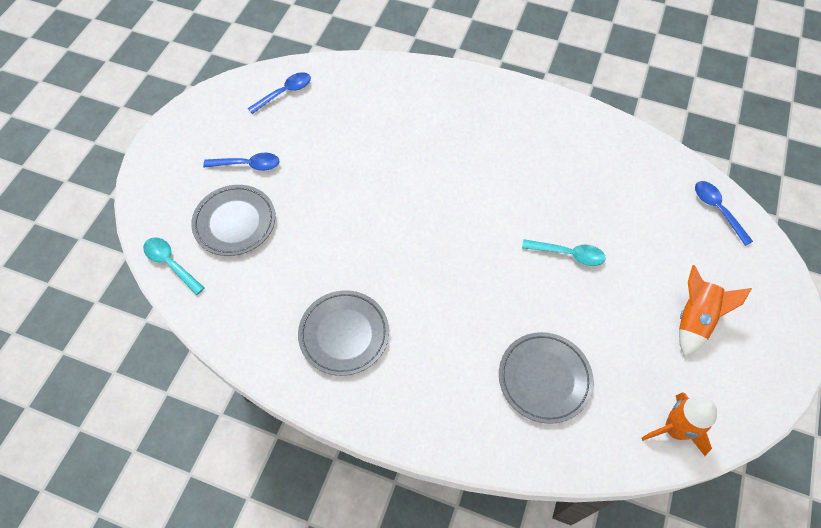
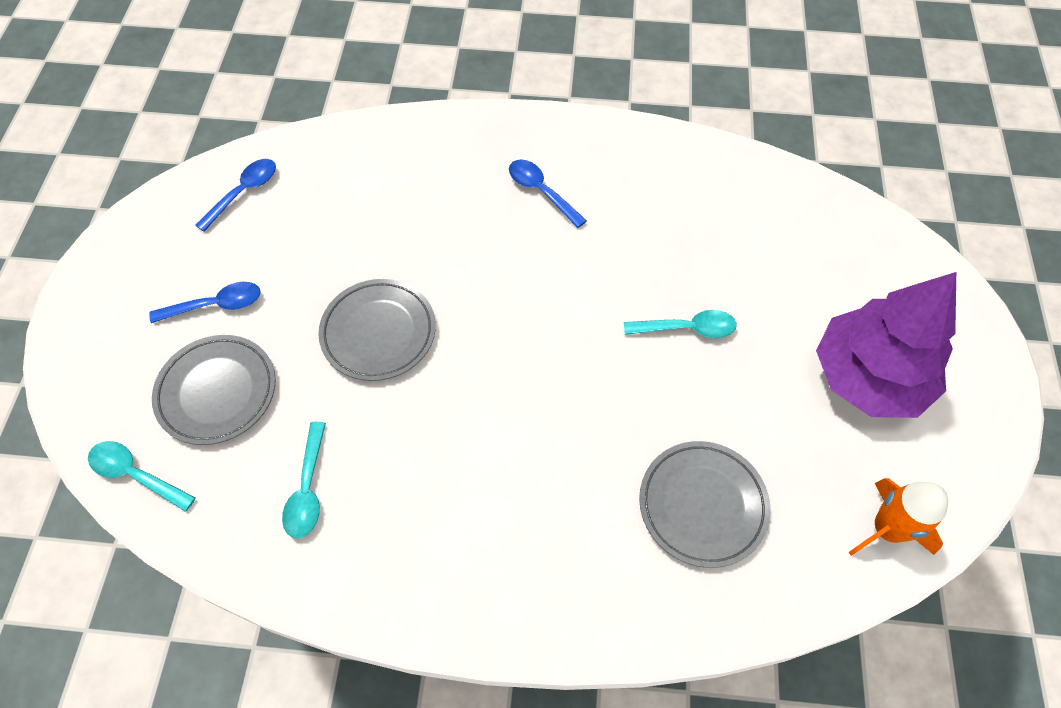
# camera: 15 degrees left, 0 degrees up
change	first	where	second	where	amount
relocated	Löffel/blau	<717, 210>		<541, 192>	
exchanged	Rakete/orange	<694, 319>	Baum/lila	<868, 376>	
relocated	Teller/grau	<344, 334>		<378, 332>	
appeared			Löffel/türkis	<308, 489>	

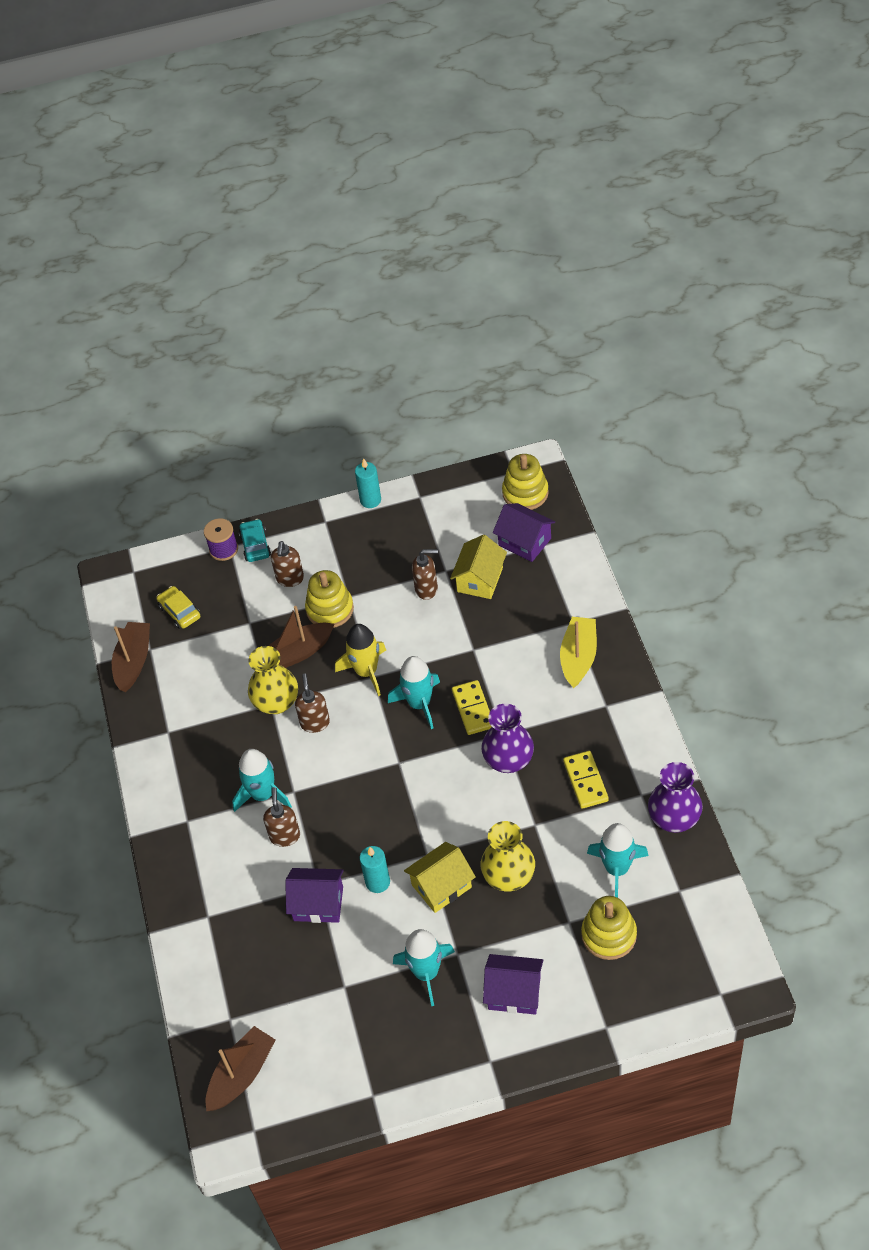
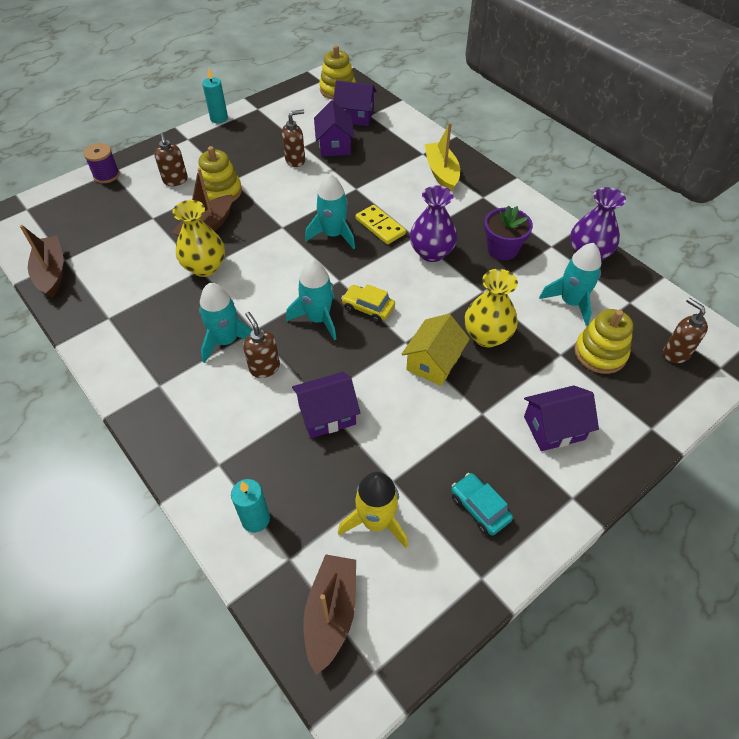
# camera: 30 degrees left, 0 degrees up
change	first	where	second	where	amount
relocated	Auto/türkis	<255, 545>		<479, 508>	
colour	Haus/gelb	<480, 579>	Haus/lila	<334, 145>	
relocated	Auto/gelb	<179, 612>		<368, 308>	
relocated	Rakete/gelb	<366, 672>		<376, 521>	
relocated	Seifenspender/braun	<315, 722>		<675, 353>	
exchanged	Dominostein/gelb	<585, 781>	Blumentopf/lila	<502, 249>	
relocated	Kerze/türkis	<377, 882>		<255, 519>	
relocated	Rakete/türkis	<426, 972>		<318, 318>	

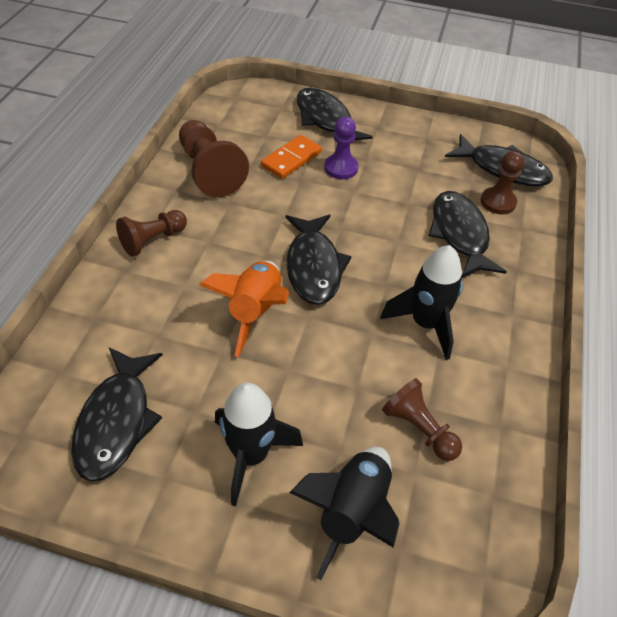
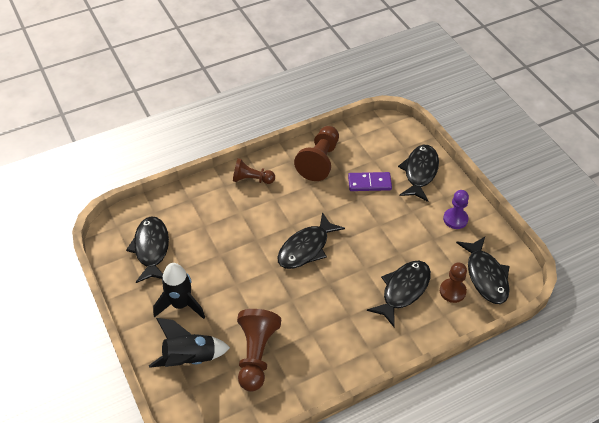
# camera: 50 degrees right, 0 degrees up
change	first	where	second	where	amount
relocated	Bauer/lila	<341, 168>		<455, 219>	
colour	Dominostein/orange	<291, 159>	Dominostein/lila	<369, 183>	
missing	Rakete/schwarz	<425, 324>			
missing	Rakete/orange	<255, 311>			
spun	Fisch/schwarz	<116, 421>		<151, 249>	120 degrees clockwise
size	Bauer/braun	<419, 428>		<256, 355>	x1.57

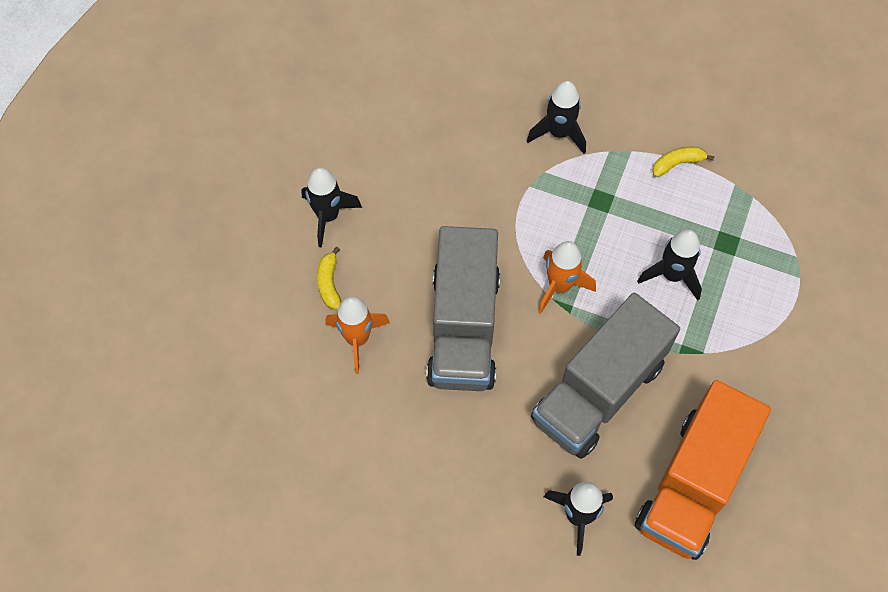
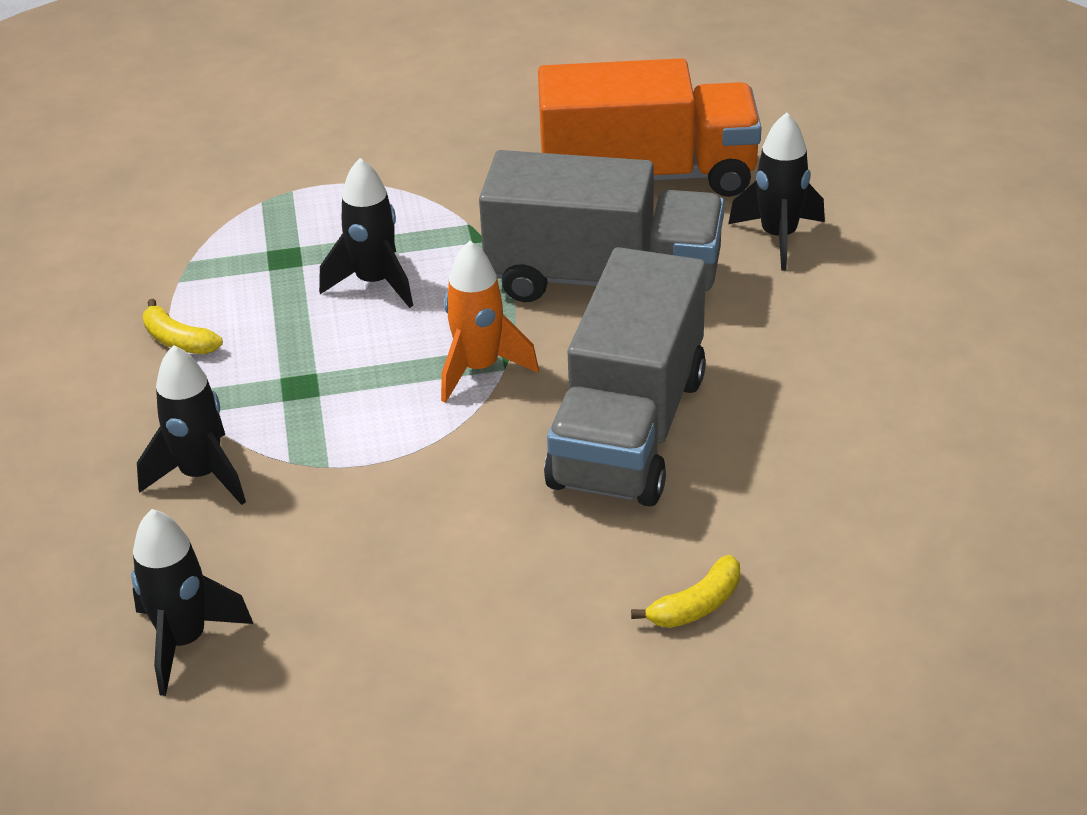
# camera: 120 degrees left, 25 degrees down
change	first	where	second	where	amount
relocated	Rakete/schwarz	<328, 216>		<184, 642>	
spun	Lastwagen/grau	<463, 327>		<629, 429>	135 degrees clockwise
missing	Rakete/orange	<357, 339>			

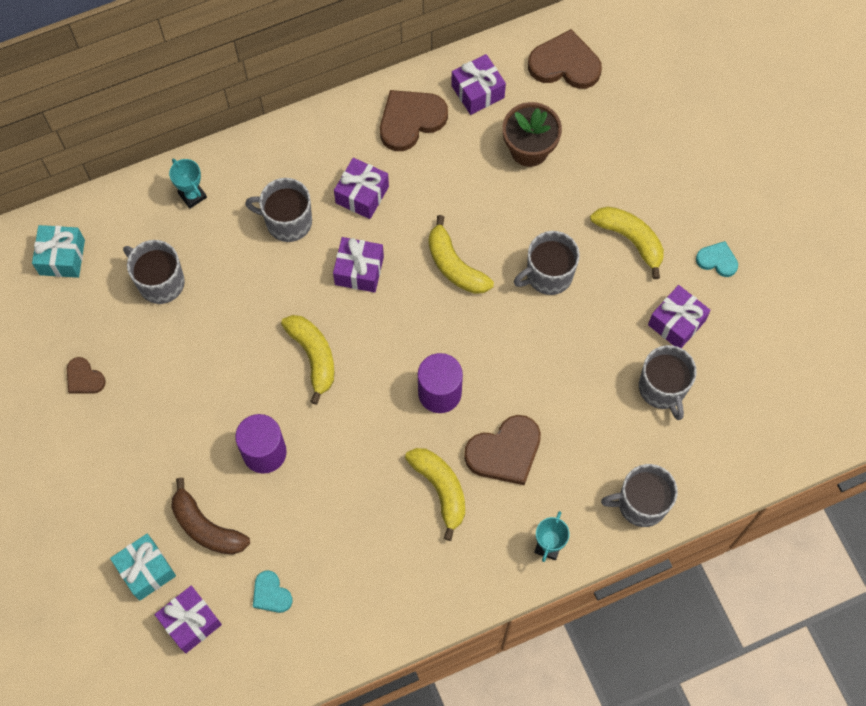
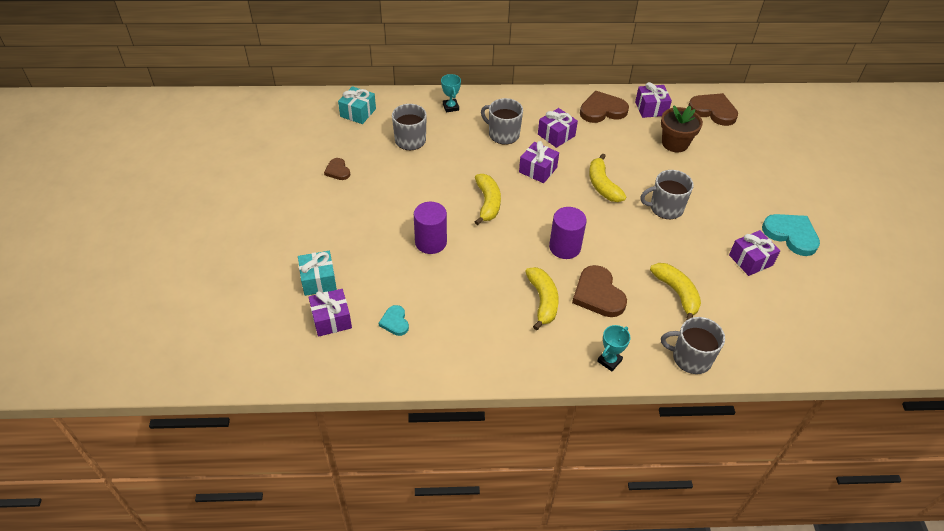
# camera: 20 degrees right, 20 degrees down
change	first	where	second	where	amount
relocated	Banane/gelb	<630, 239>		<677, 293>	
size	Herz/türkis	<717, 260>		<791, 235>	x1.82
missing	Tasse/grau	<662, 388>			
spun	Herz/braun	<505, 452>		<598, 294>	75 degrees clockwise
missing	Banane/braun	<206, 527>			

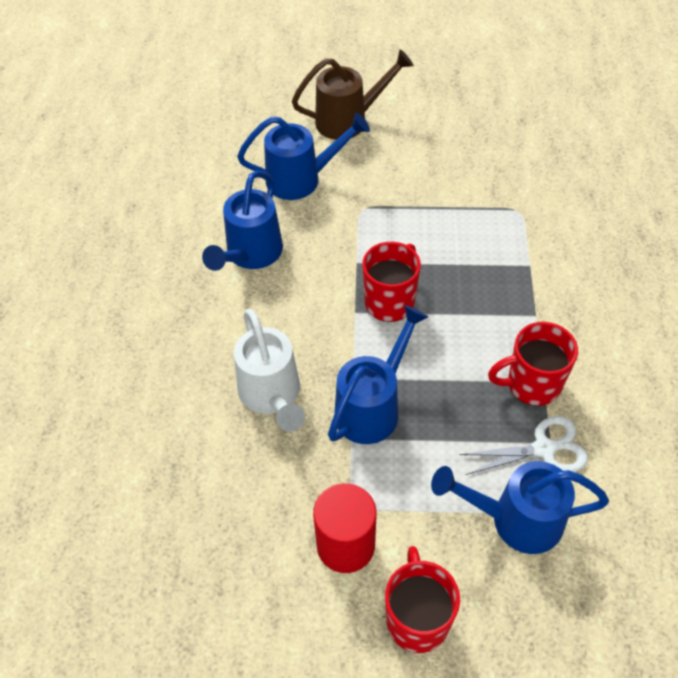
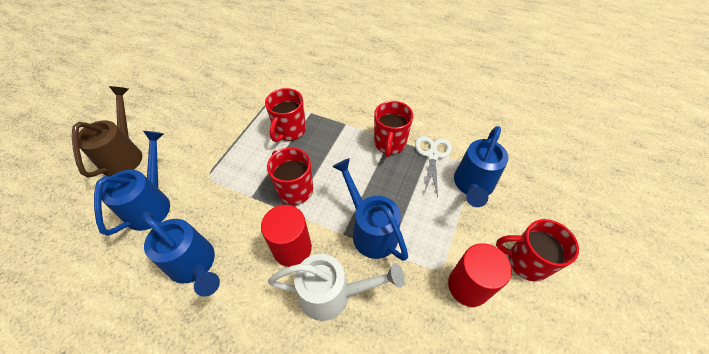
# camera: 70 degrees left, 0 degrees up
change	first	where	second	where	amount
appeared			Tasse/rot	<289, 131>	
appeared			Vollzylinder/rot	<292, 248>	

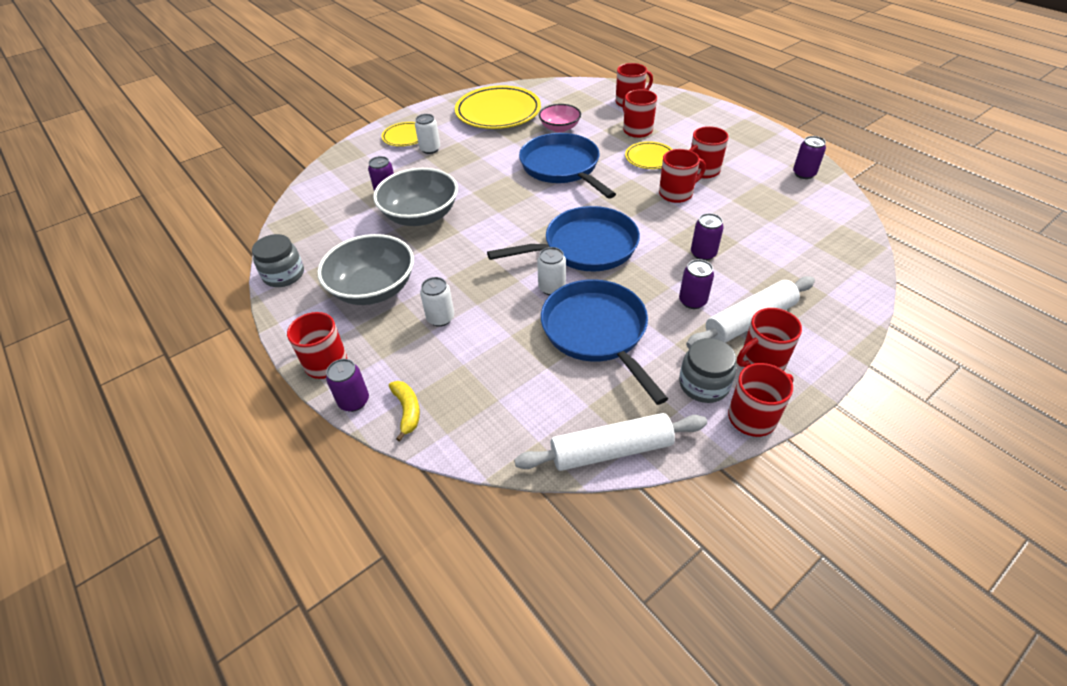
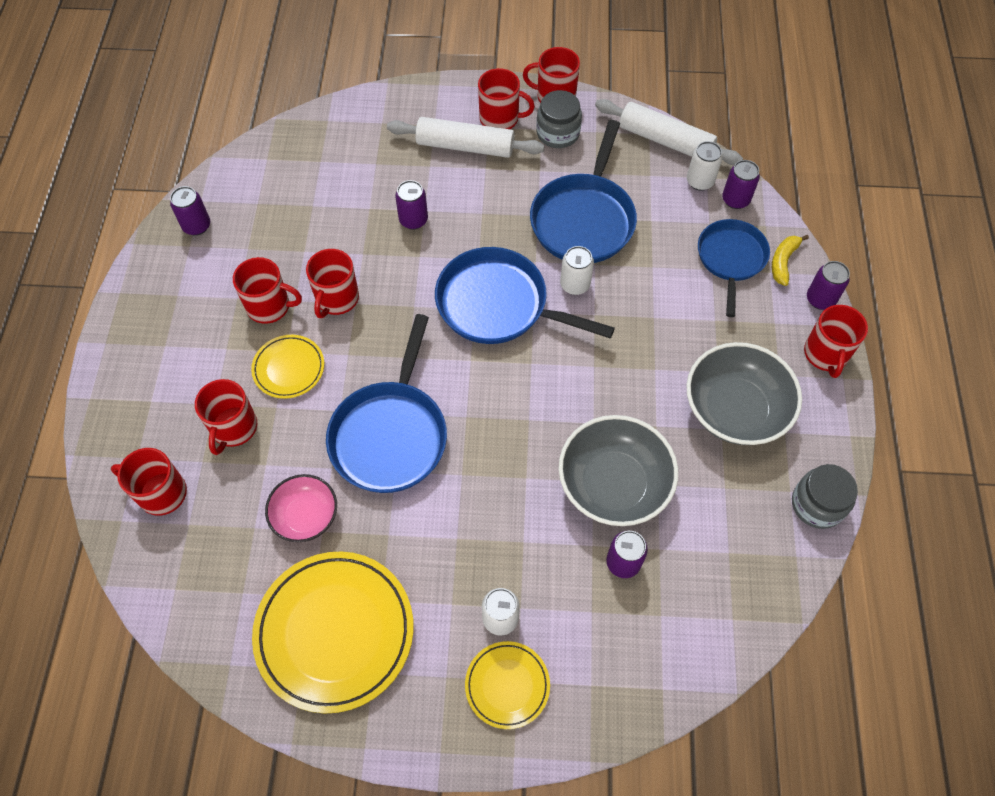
# camera: 140 degrees left, 15 degrees up
change	first	where	second	where	amount
spun	Tasse/rot	<676, 193>		<337, 299>	90 degrees counterclockwise
relocated	Dose/lila	<692, 301>		<735, 200>	
relocated	Dose/weiß	<440, 318>		<700, 181>	
appeared			Pfanne/blau	<731, 259>	

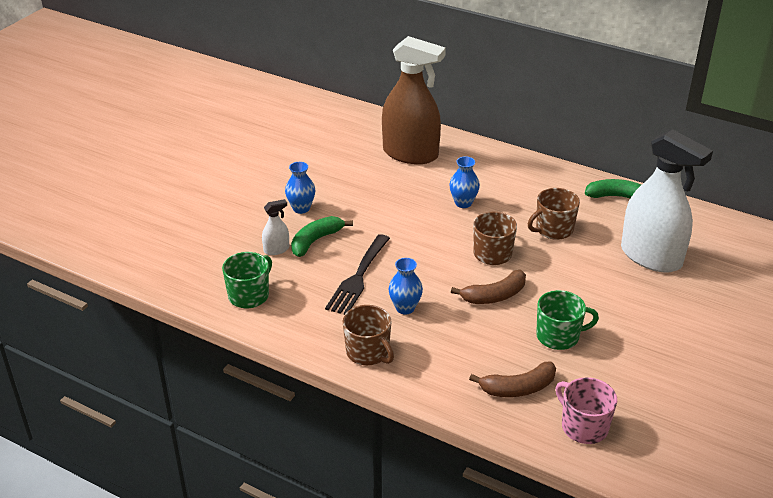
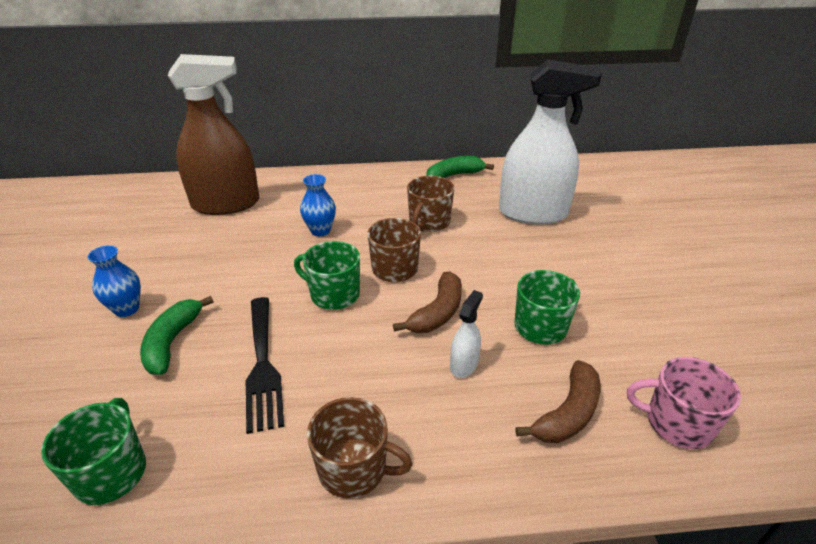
# camera: 35 degrees left, 0 degrees up
change	first	where	second	where	amount
relocated	Sprühflasche/weiß	<276, 249>		<464, 365>	
missing	Vase/blau	<405, 308>			
appeared			Tasse/grün	<333, 294>	

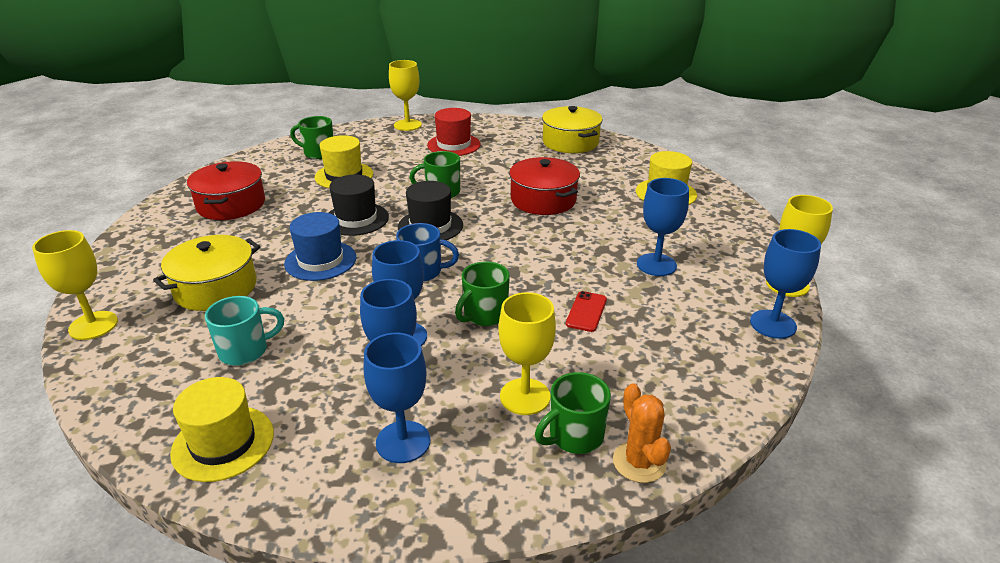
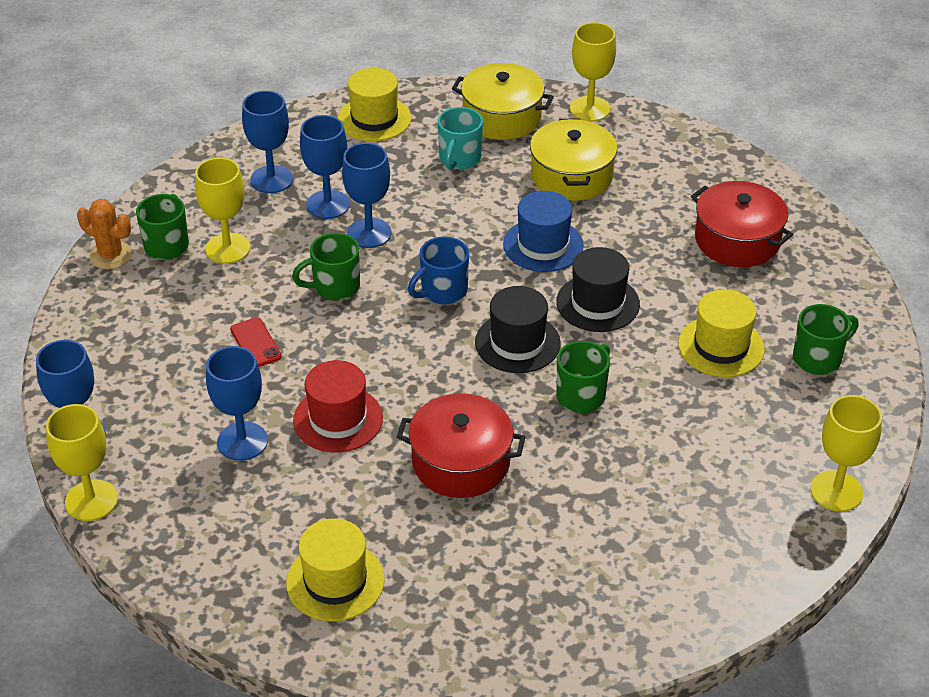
# camera: 135 degrees right, 10 degrees up
change	first	where	second	where	amount
relocated	Kochtopf/gelb	<570, 142>		<502, 117>	
relocated	Hut/rot	<454, 145>		<338, 419>	
spun	Tasse/grün	<484, 315>		<335, 287>	105 degrees counterclockwise

